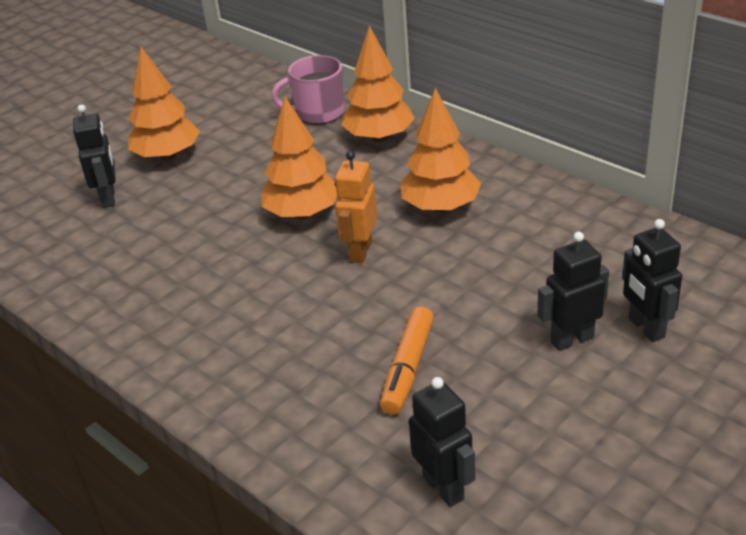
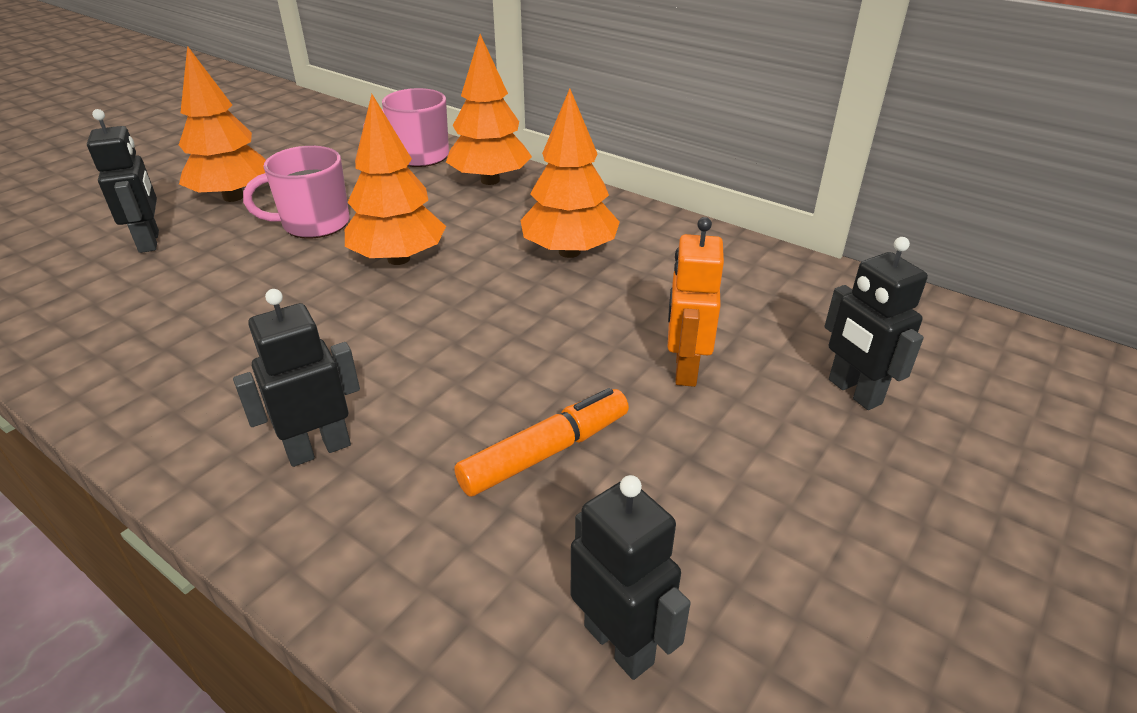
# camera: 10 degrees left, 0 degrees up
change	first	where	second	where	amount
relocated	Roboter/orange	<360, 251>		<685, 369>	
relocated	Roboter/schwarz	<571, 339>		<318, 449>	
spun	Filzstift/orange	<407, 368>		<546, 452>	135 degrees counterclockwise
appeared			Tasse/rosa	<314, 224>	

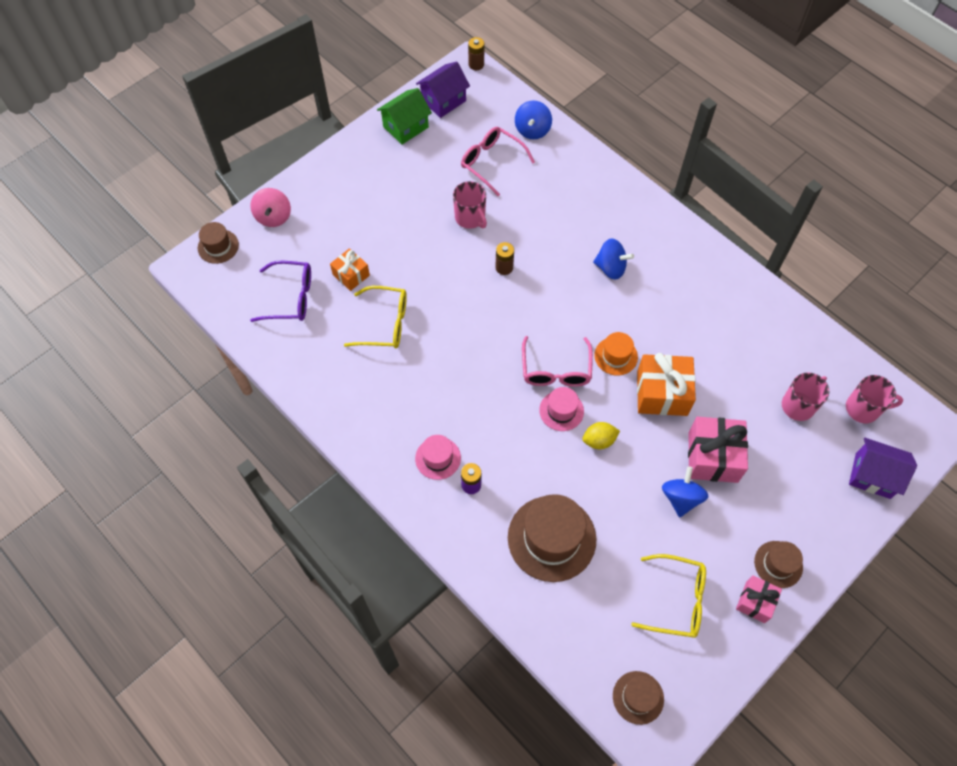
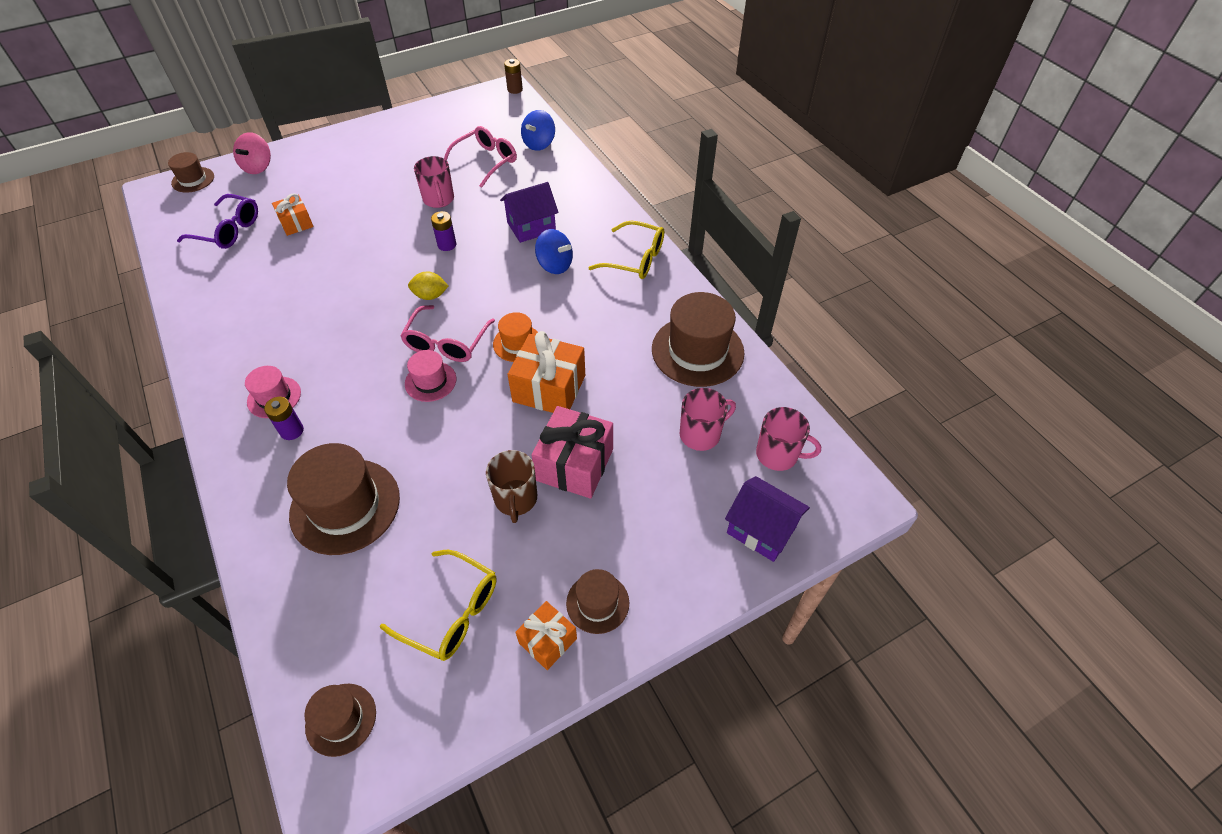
# camera: 15 degrees right, 10 degrees down
change	first	where	second	where	amount
relocated	Haus/lila	<443, 101>		<531, 227>	
missing	Haus/grün	<405, 127>			
spun	Brille/rosa	<492, 163>		<485, 162>	75 degrees clockwise
colour	Batterie/braun	<504, 267>	Batterie/lila	<447, 245>	
relocated	Brille/gelb	<384, 323>		<634, 259>	
relocated	Zitrone/gelb	<599, 440>		<430, 296>	
exchanged	Kreisel/blau	<681, 498>	Tasse/braun	<516, 499>	
colour	Geschenk/rosa	<755, 602>	Geschenk/orange	<548, 641>	
appeared			Hut/braun	<697, 351>	

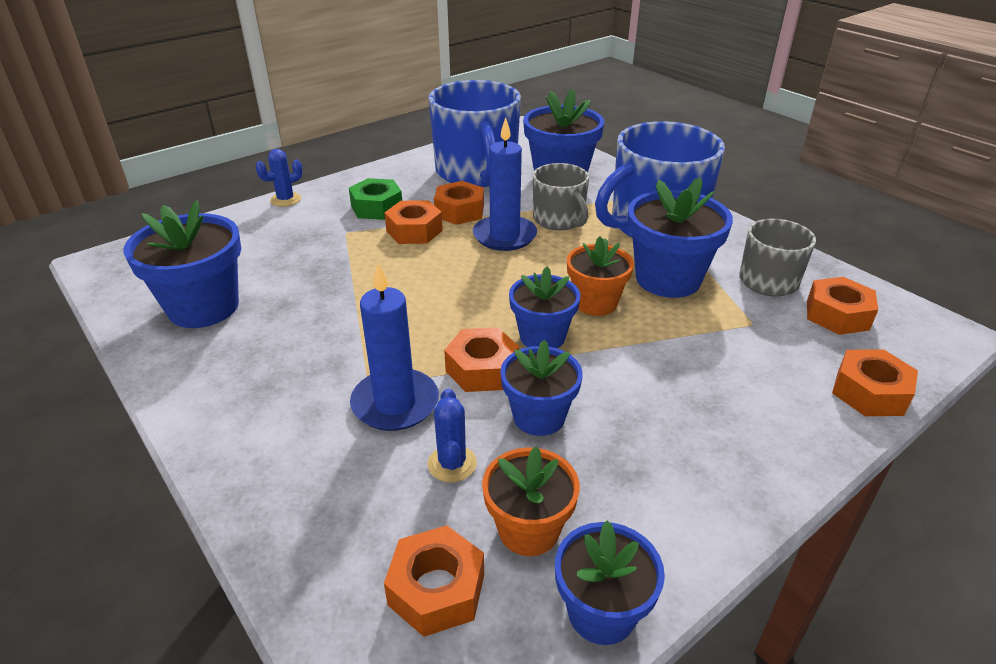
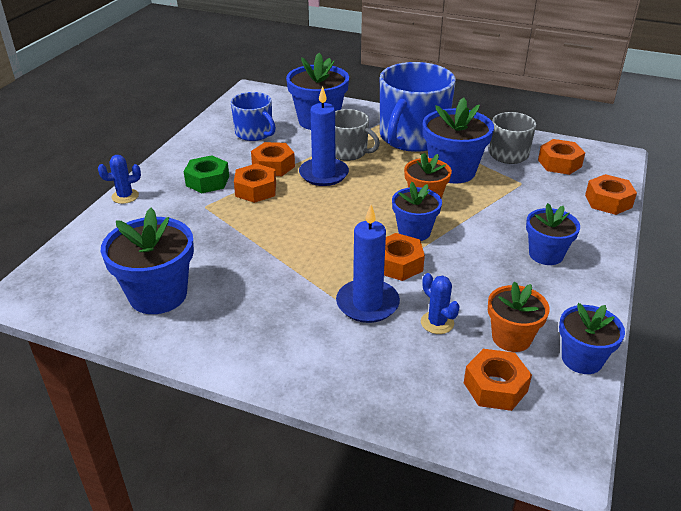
# camera: 30 degrees left, 0 degrees up
change	first	where	second	where	amount
size	Tasse/blau	<476, 172>		<254, 133>	x0.56
spun	Kaktus/blau	<286, 200>		<125, 196>	45 degrees clockwise
relocated	Blumentopf/blau	<539, 417>		<546, 254>	

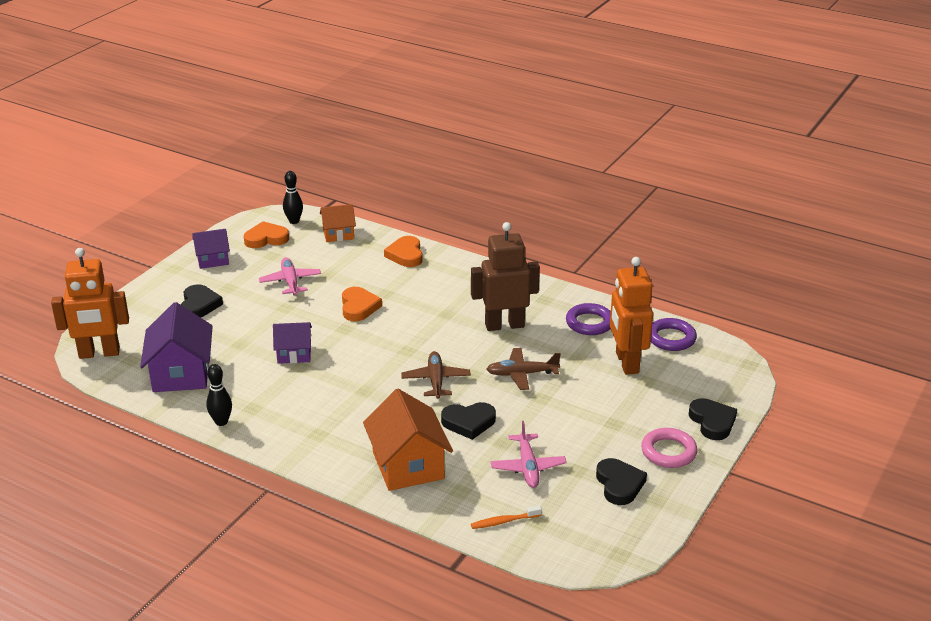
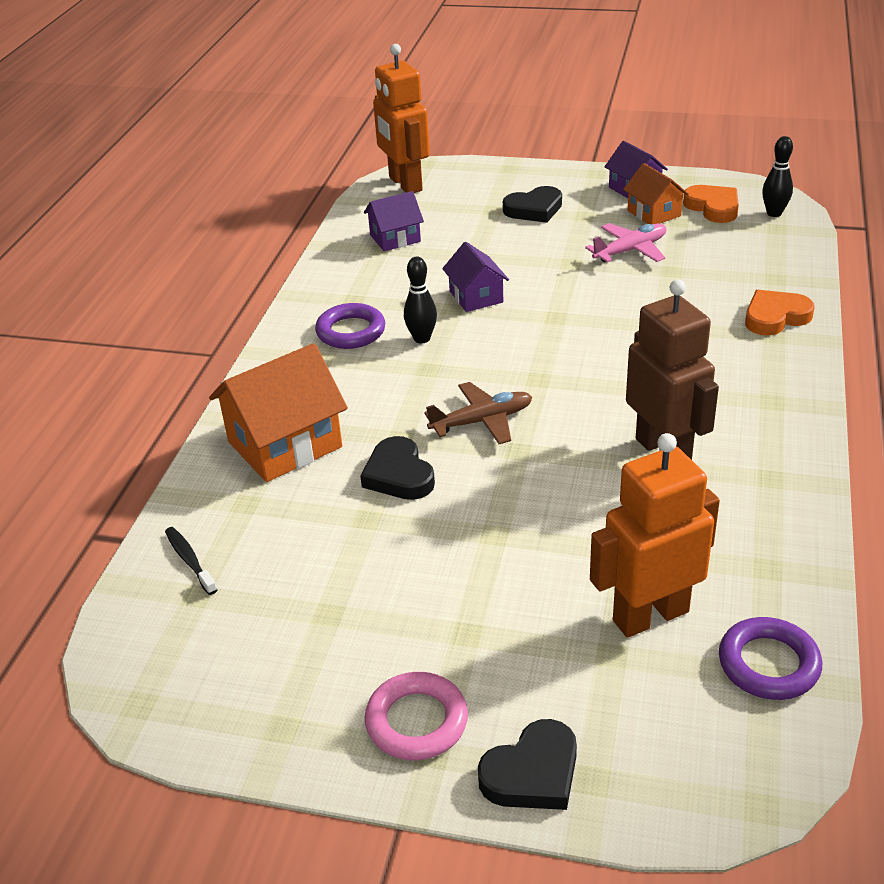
# camera: 75 degrees right, 5 degrees up
change	first	where	second	where	amount
relocated	Haus/orange	<338, 234>		<654, 213>	
missing	Herz/orange	<359, 307>			
size	Haus/lila	<181, 373>		<395, 238>	x0.58
relocated	Ring/lila	<589, 323>		<351, 331>	
missing	Flugzeug/braun	<521, 374>			
relocated	Bowlingkegel/schwarz	<221, 422>		<422, 338>	
missing	Flugzeug/rosa	<528, 467>			
missing	Herz/schwarz	<619, 484>			
colour	Zahnbürste/orange	<504, 521>	Zahnbürste/schwarz	<189, 560>	

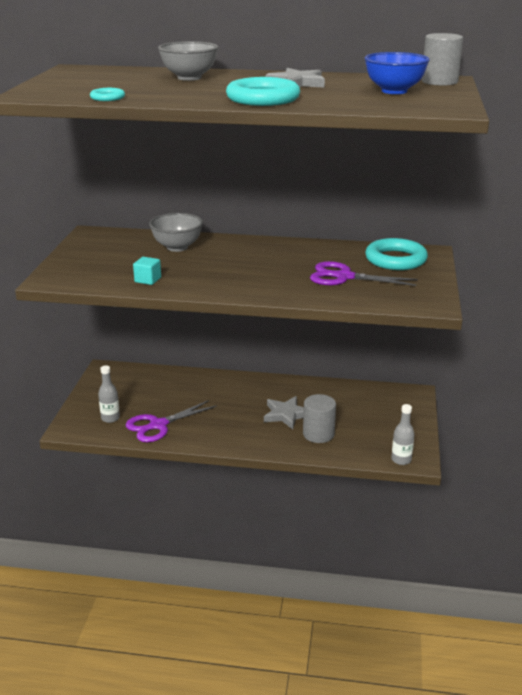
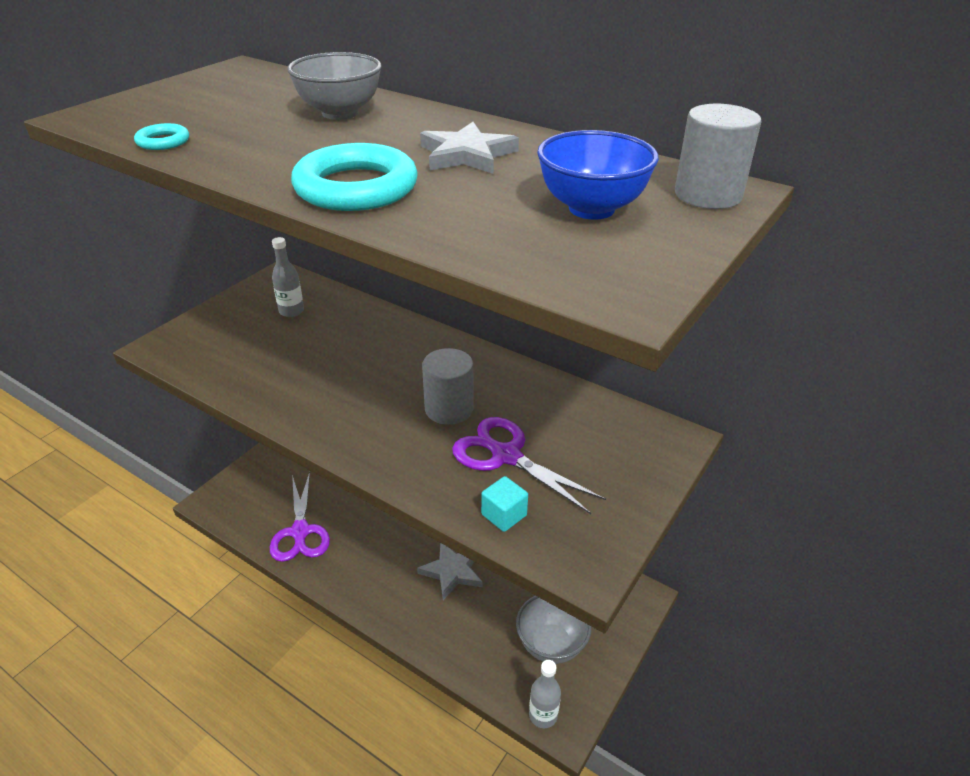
# camera: 25 degrees right, 10 degrees up
change	first	where	second	where	amount
relocated	Schüssel/grau	<177, 247>		<551, 645>	
missing	Ring/türkis	<395, 259>			
relocated	Kubus/türkis	<148, 280>		<504, 515>	
relocated	Flasche/grau	<110, 418>		<291, 311>	
relocated	Vollzylinder/grau	<318, 434>		<449, 409>	
spun	Schere/lila	<158, 425>		<300, 532>	90 degrees counterclockwise

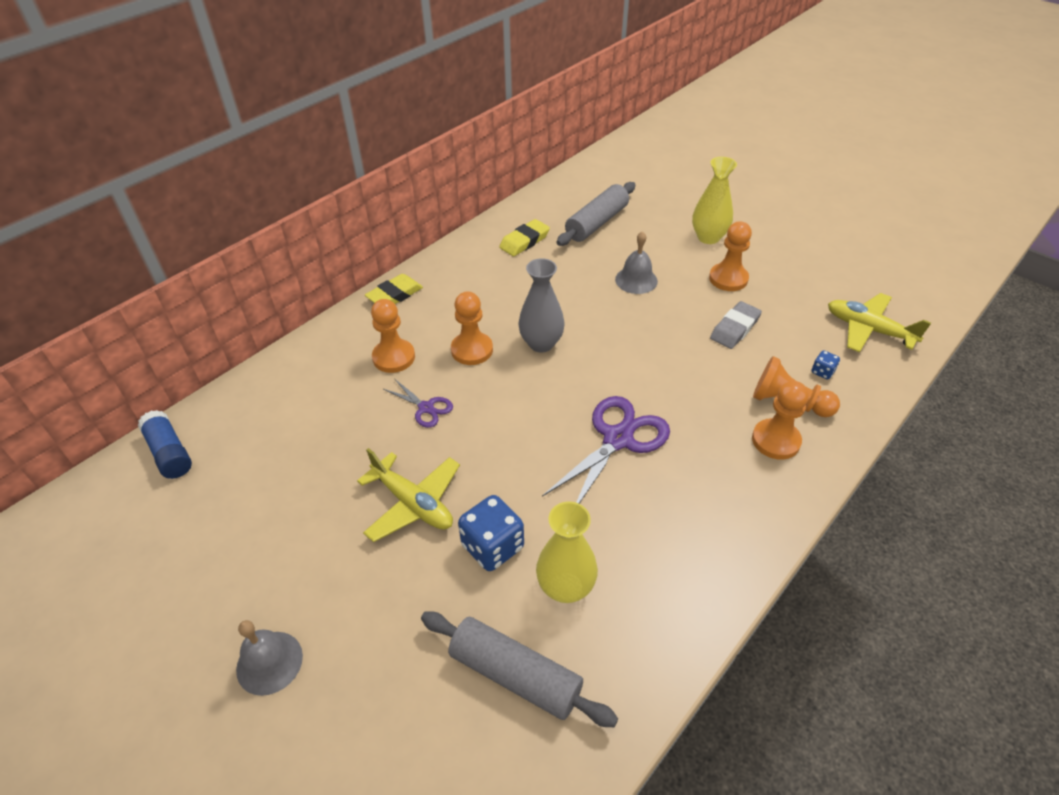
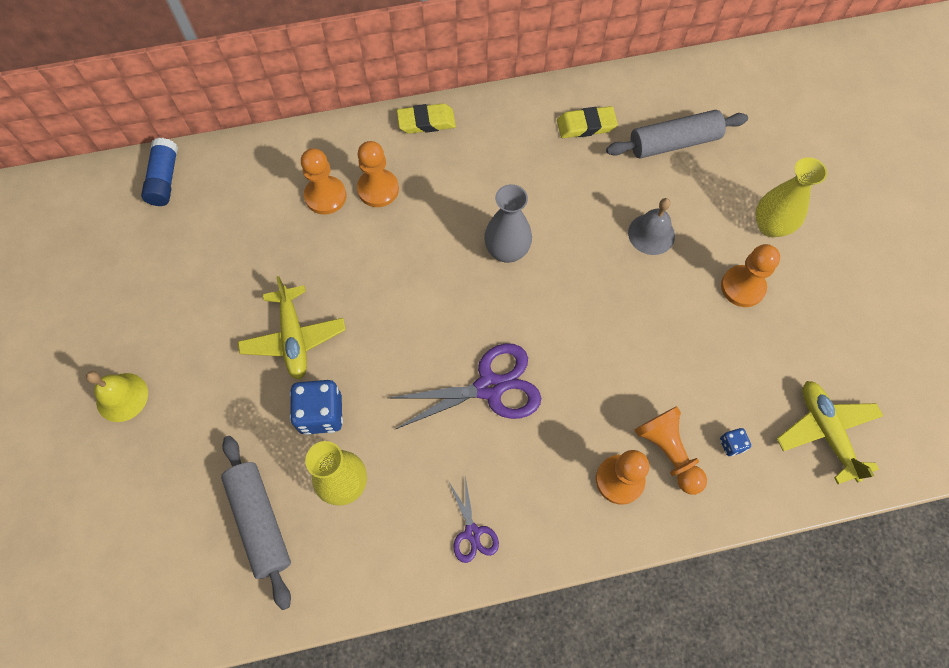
# camera: 35 degrees right, 20 degrees up
change	first	where	second	where	amount
relocated	Bauer/orange	<472, 350>		<325, 196>	
missing	Radiergummi/grau	<734, 328>			
relocated	Schere/lila	<426, 408>		<472, 533>	
colour	Glocke/grau	<269, 662>	Glocke/gelb	<122, 397>	

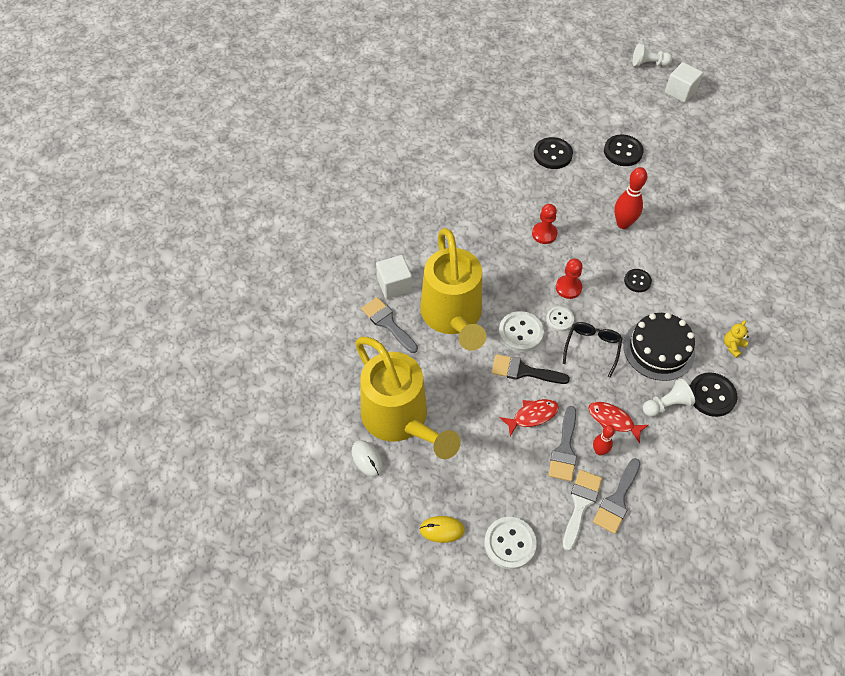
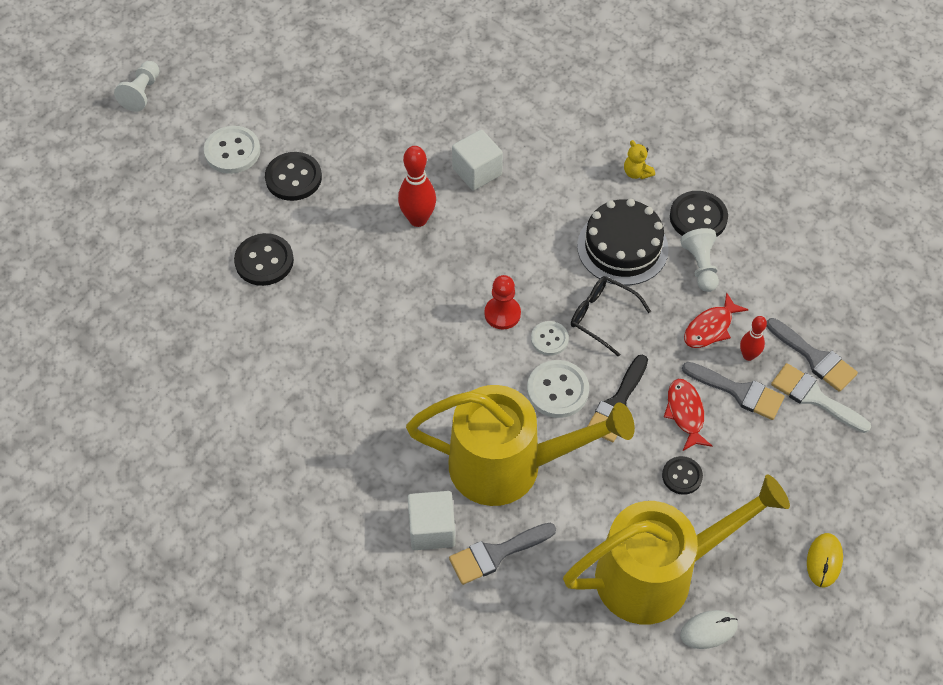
# camera: 75 degrees left, 0 degrees up
change	first	where	second	where	amount
relocated	Kubus/weiß	<680, 92>		<477, 171>	
missing	Bauer/rot	<544, 234>			
relocated	Knopf/schwarz	<637, 281>		<682, 476>	
relocated	Knopf/weiß	<510, 543>		<232, 151>	

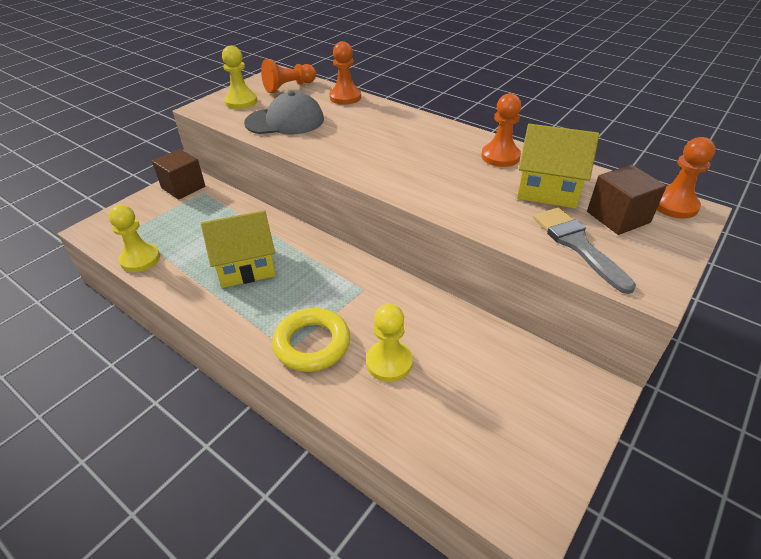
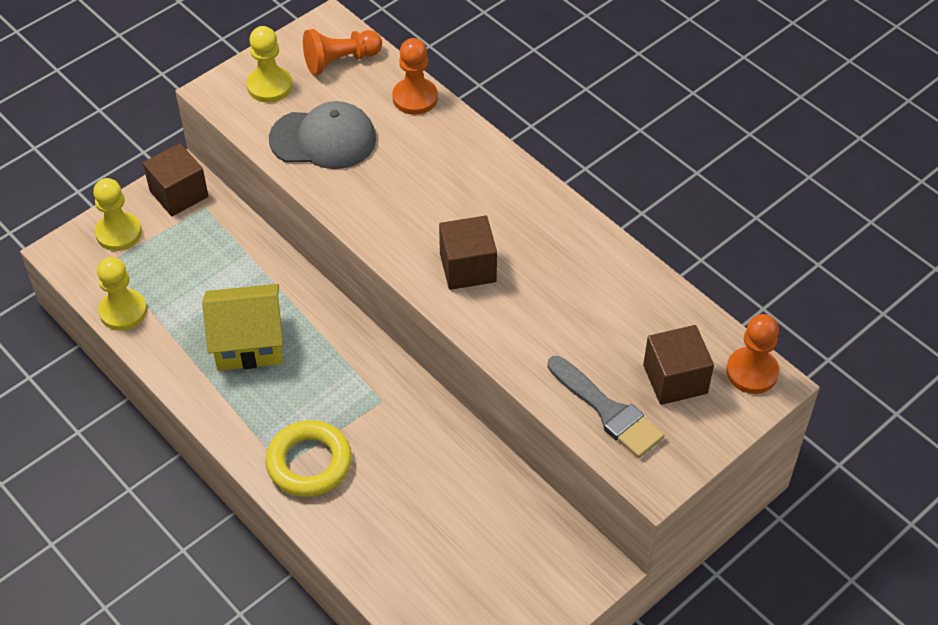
# camera: 10 degrees right, 10 degrees up
change	first	where	second	where	amount
missing	Bauer/orange	<500, 156>			
missing	Haus/gelb	<548, 189>			
spun	Pinsel/grau	<577, 245>		<608, 411>	150 degrees clockwise
relocated	Bauer/gelb	<389, 362>		<118, 233>	
appeared			Kubus/braun	<468, 267>	

